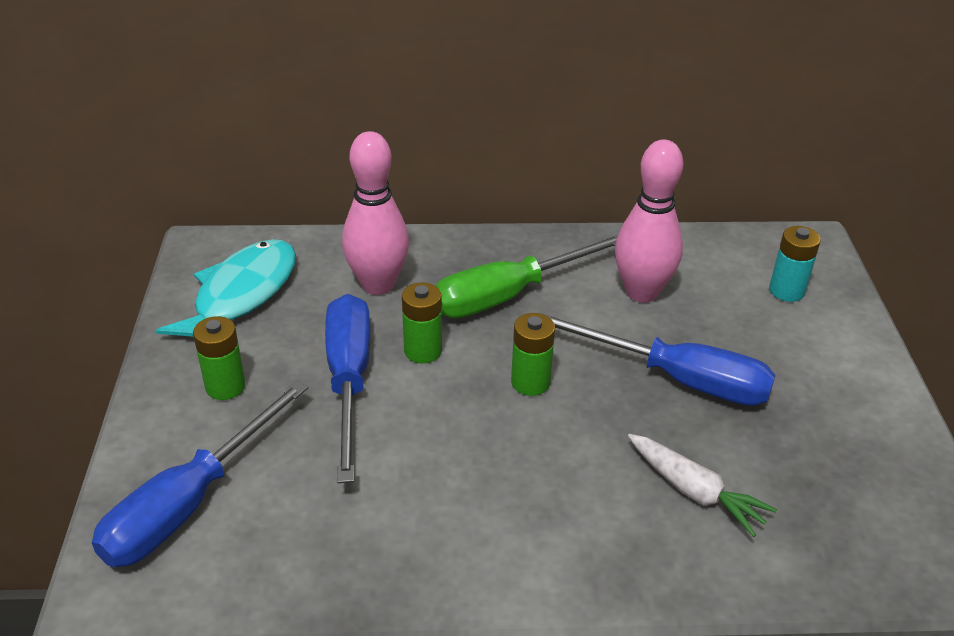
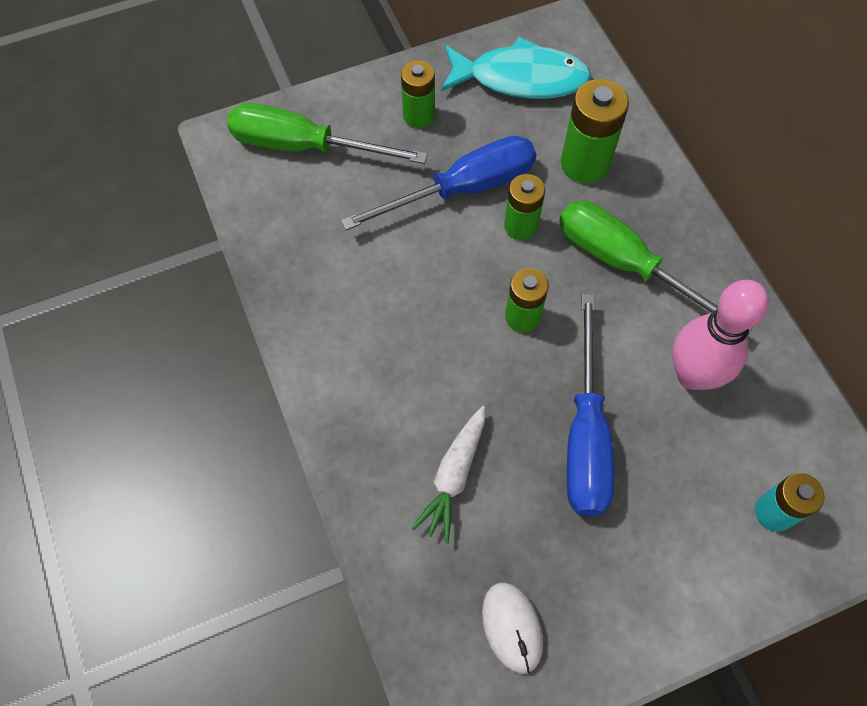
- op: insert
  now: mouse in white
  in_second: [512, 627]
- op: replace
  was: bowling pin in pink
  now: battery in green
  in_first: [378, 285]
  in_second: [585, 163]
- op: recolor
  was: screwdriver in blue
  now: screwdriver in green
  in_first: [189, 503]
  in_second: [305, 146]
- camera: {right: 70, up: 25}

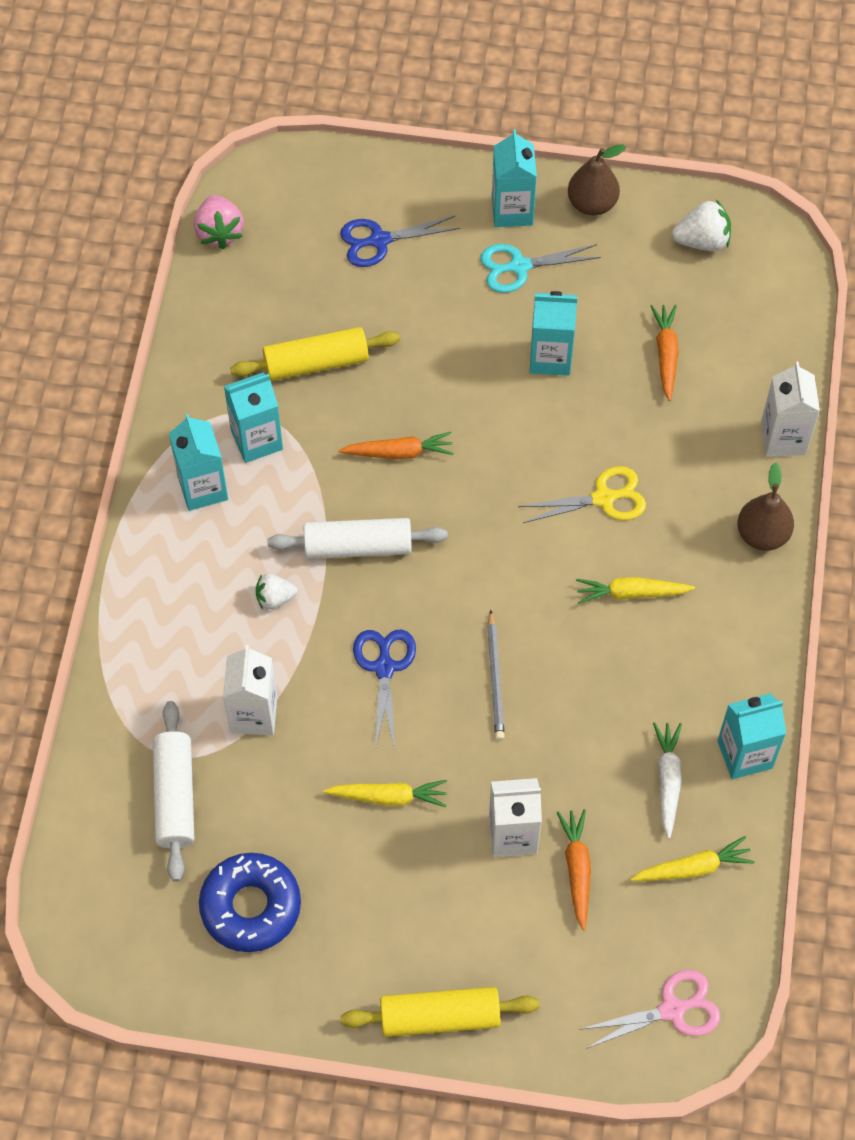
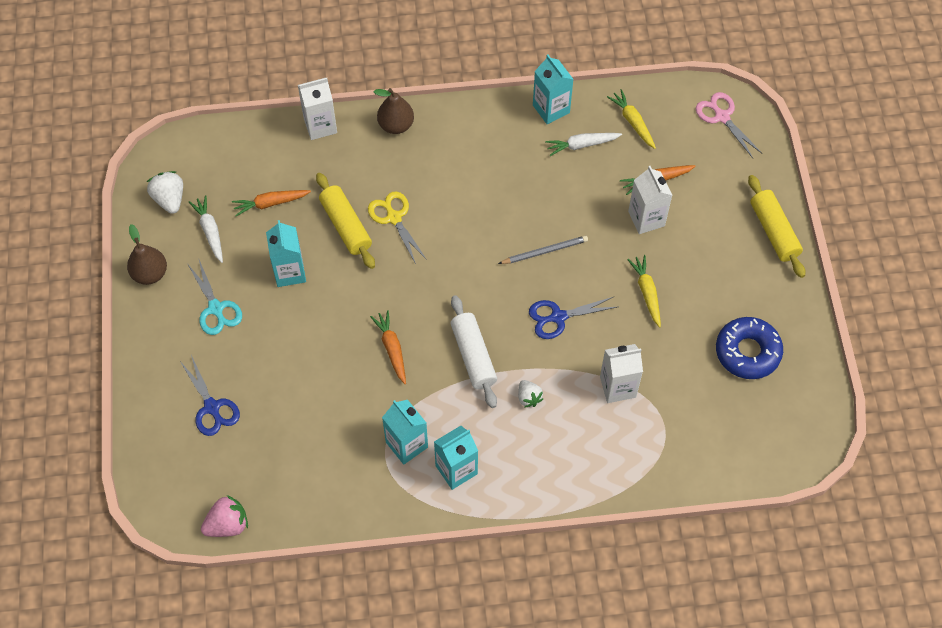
- op: delete
  was: rolling pin in white
  in_first: [175, 796]
- op: delete
  was: carton in turquoise
  in_first: [512, 210]
- op: delete
  was: carrot in yellow
  in_first: [631, 593]
- op: insert
  now: carrot in white
  in_second: [210, 231]
- op: move
  was: rolling pin in yellow
  in_first: [316, 363]
  in_second: [345, 226]
- camera: {right: -105, up: 0}

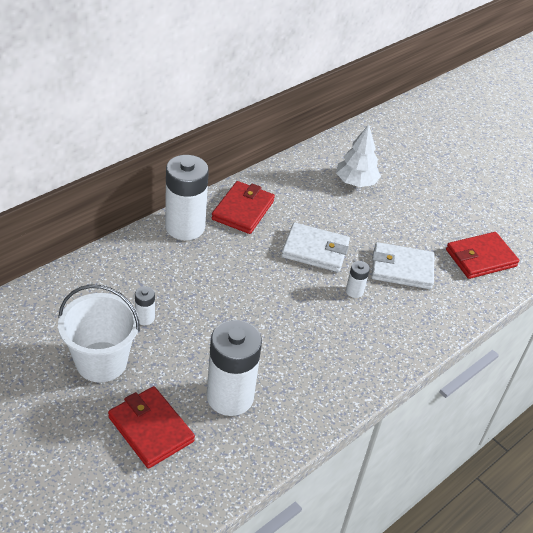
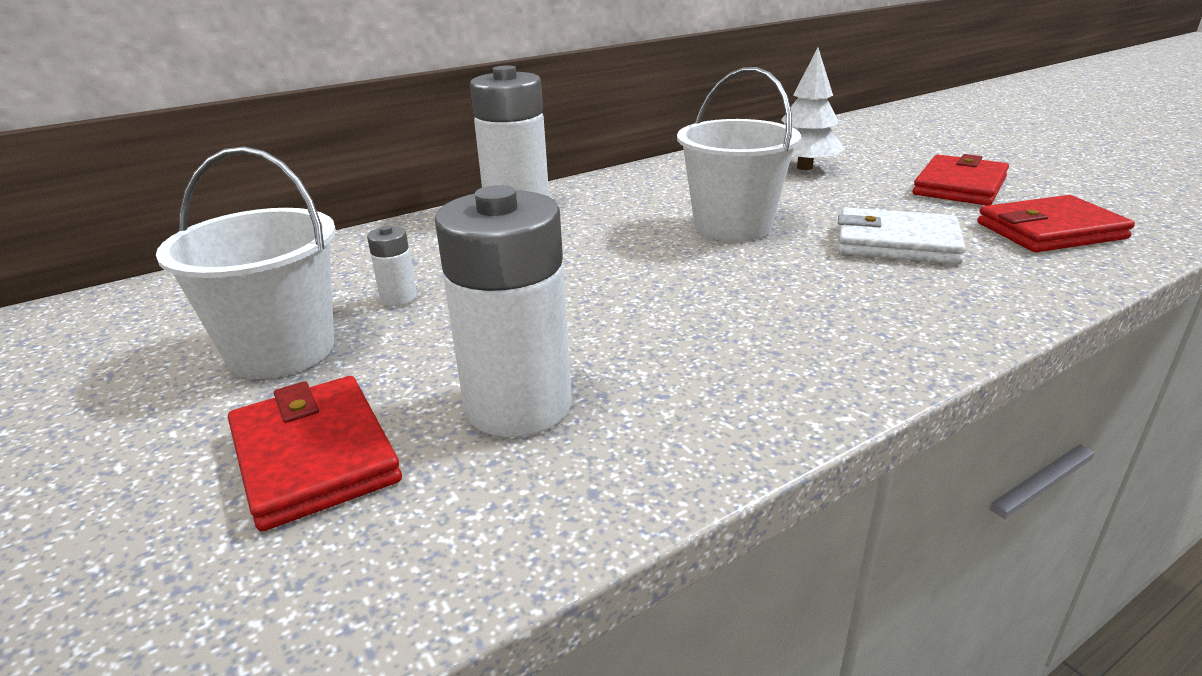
- op: delete
  was: battery in white
  in_first: [354, 291]
- op: move
  was: wallet in red
  in_first: [243, 210]
  in_second: [959, 186]
- op: replace
  was: wallet in white
  now: bucket in white
  in_first: [315, 250]
  in_second: [732, 226]
- camera: {right: 15, up: -15}

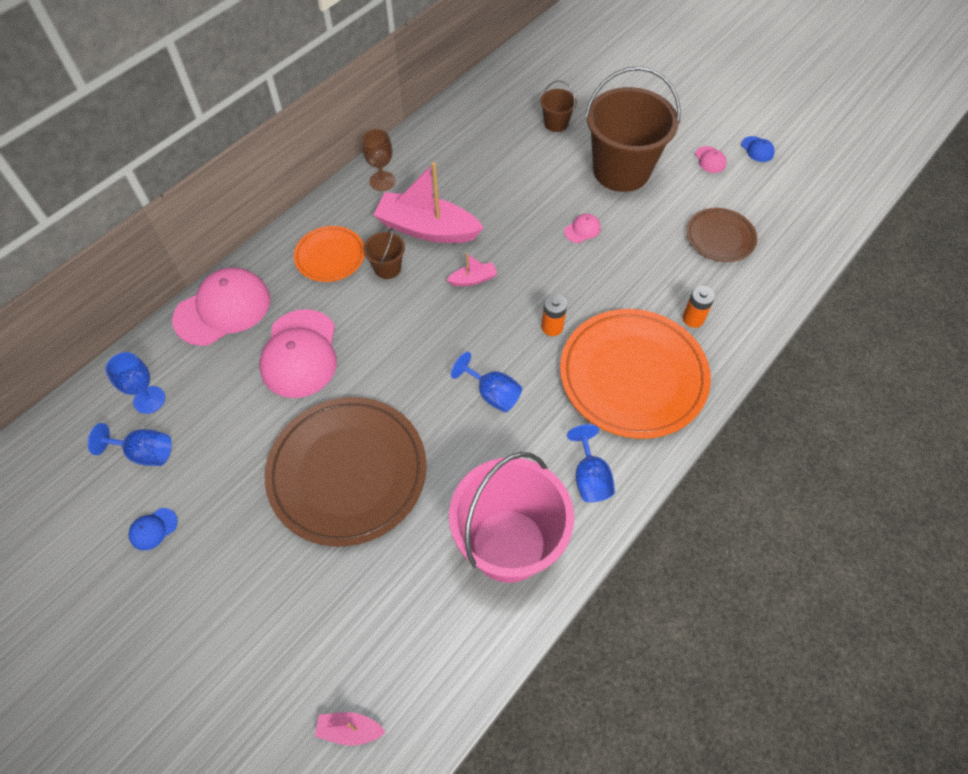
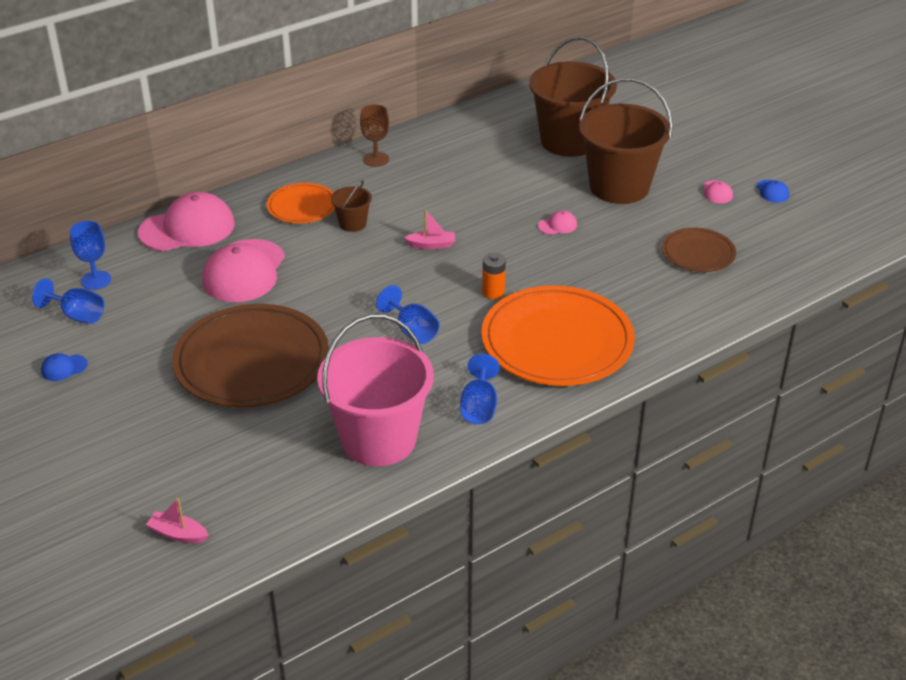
- op: delete
  was: boat in pink
  in_first: [427, 229]
- op: delete
  was: battery in orange
  in_first: [693, 319]
- op: resize
  was: bucket in brown
  in_first: [556, 123]
  in_second: [569, 141]
  ratio: 2.29
- camera: {right: 15, up: -20}

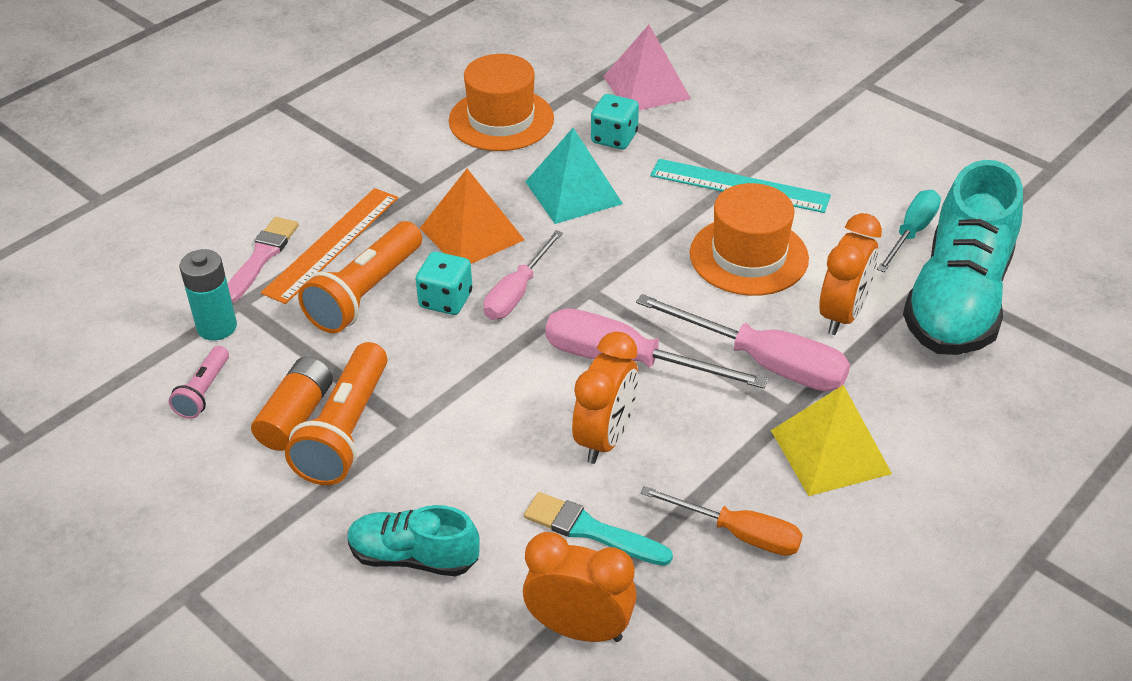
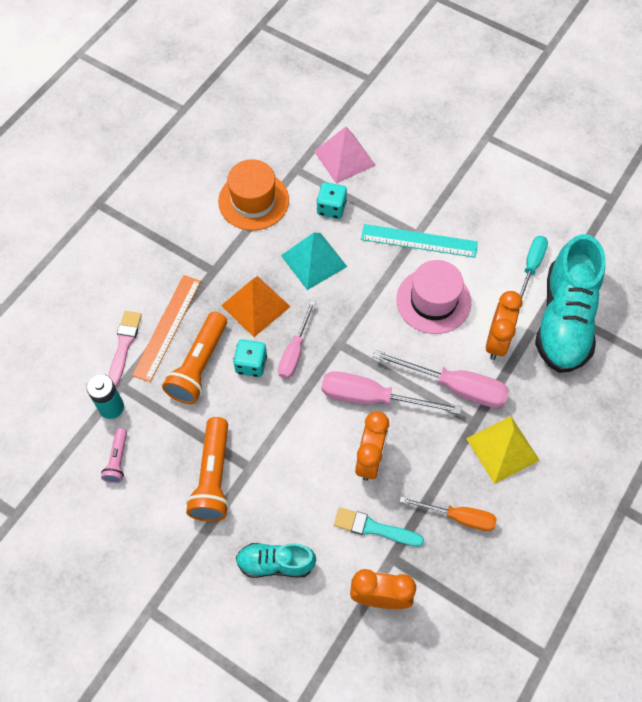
- op: delete
  was: battery in orange
  in_first: [296, 416]
- op: recolor
  was: hat in orange
  now: hat in pink
  in_first: [748, 256]
  in_second: [433, 301]
- camera: {right: -10, up: 20}

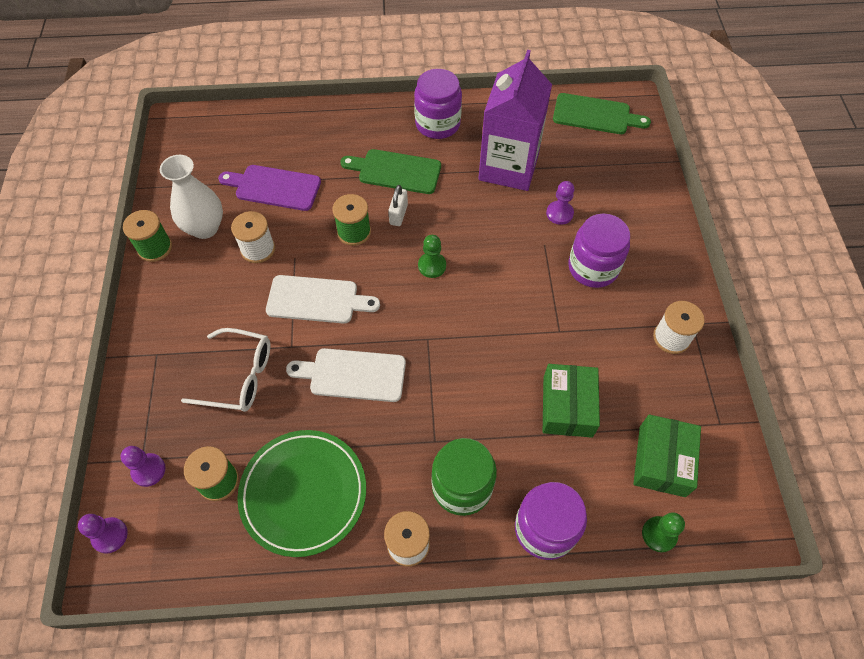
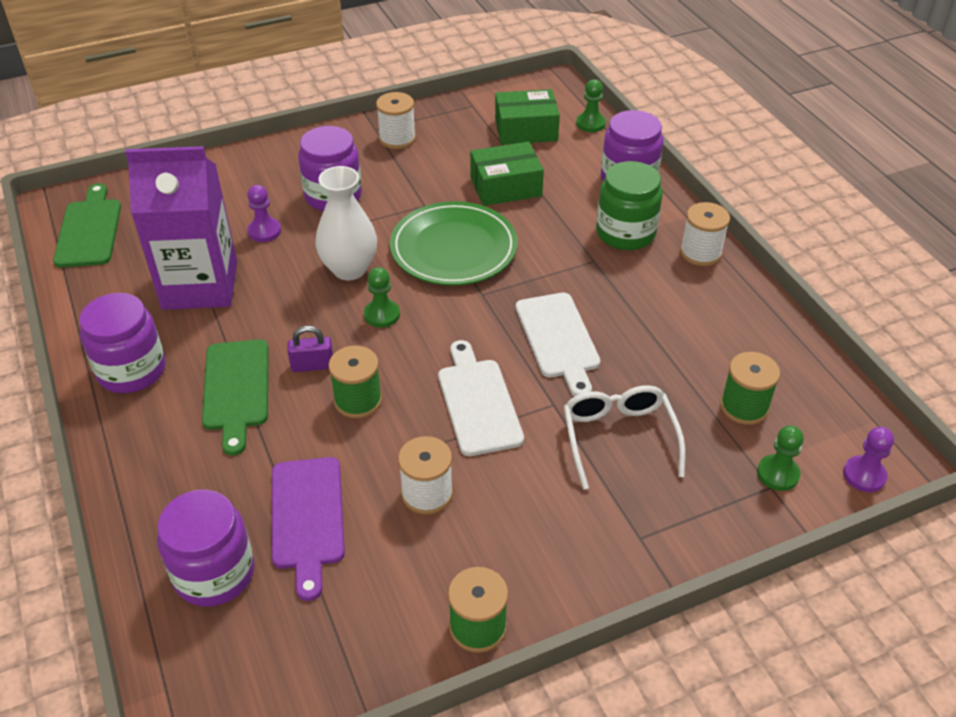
- op: insert
  now: jar in purple
  in_second: [214, 573]
- op: move
  was: vase in white
  in_first: [205, 228]
  in_second: [349, 269]
- op: move
  was: plate in green
  in_first: [303, 493]
  in_second: [453, 249]
- op: recolor
  was: pawn in purple
  now: pawn in green
  in_first: [148, 470]
  in_second: [778, 474]
- op: recolor
  was: padlock in white
  now: padlock in purple
  in_first: [398, 214]
  in_second: [312, 365]
- camera: {right: -110, up: -15}

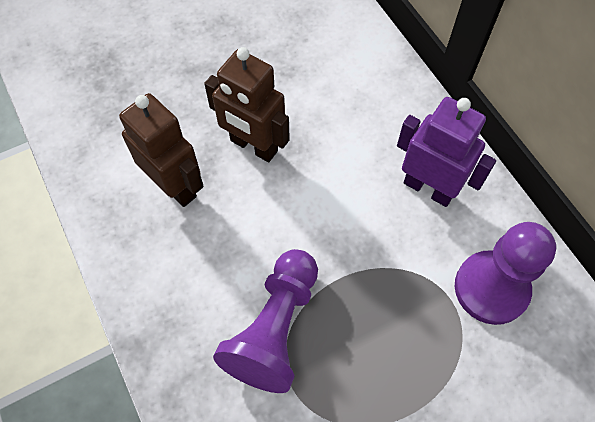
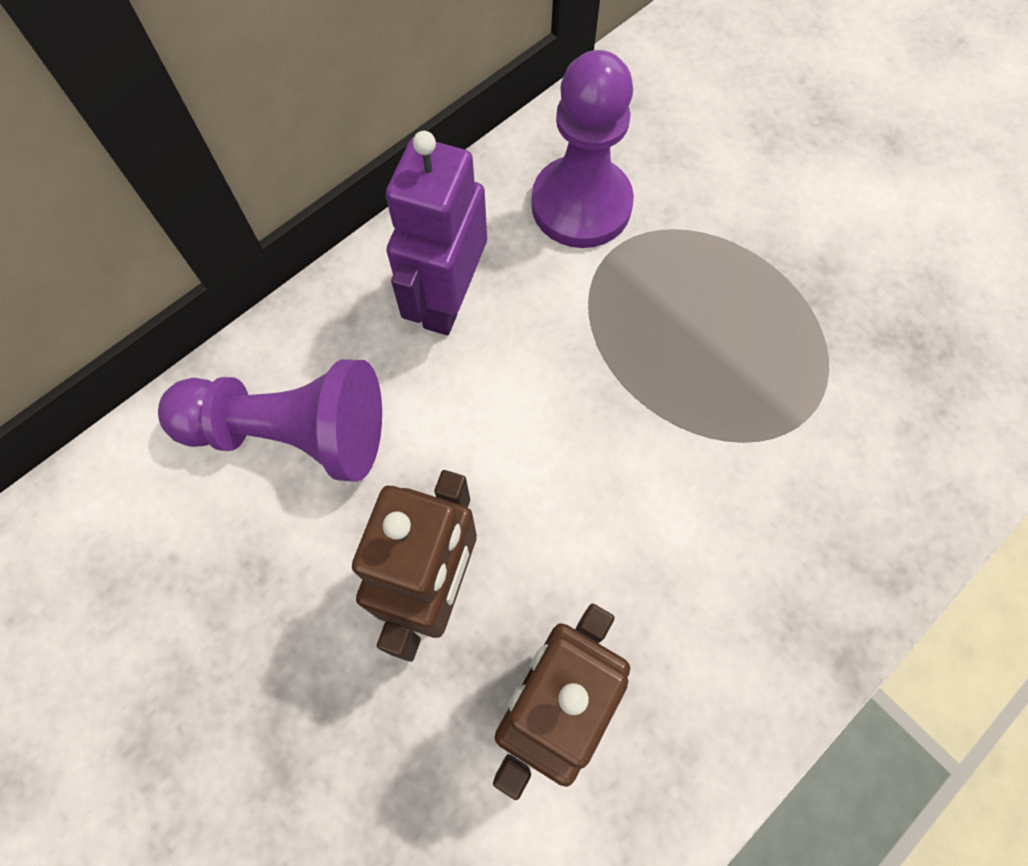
- op: move
  was: pawn in purple
  in_first: [275, 328]
  in_second: [291, 433]
- camera: {right: -105, up: 5}

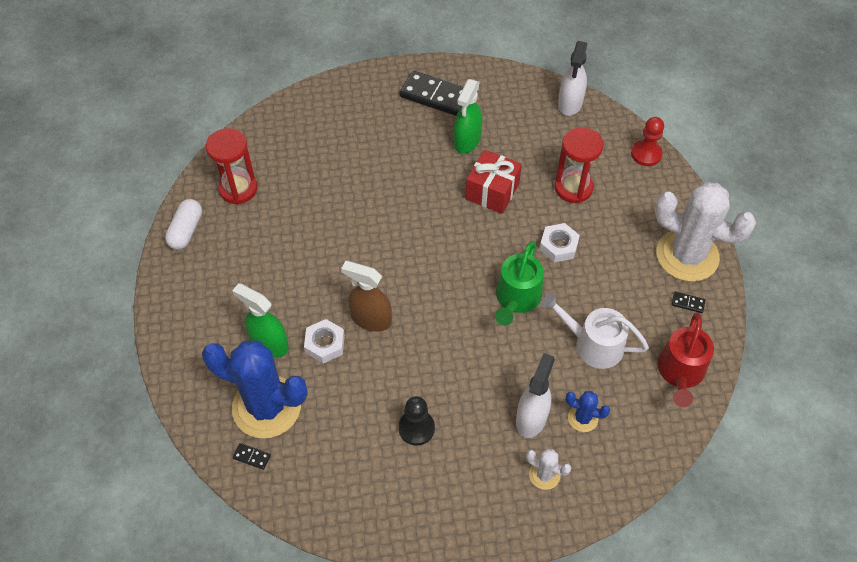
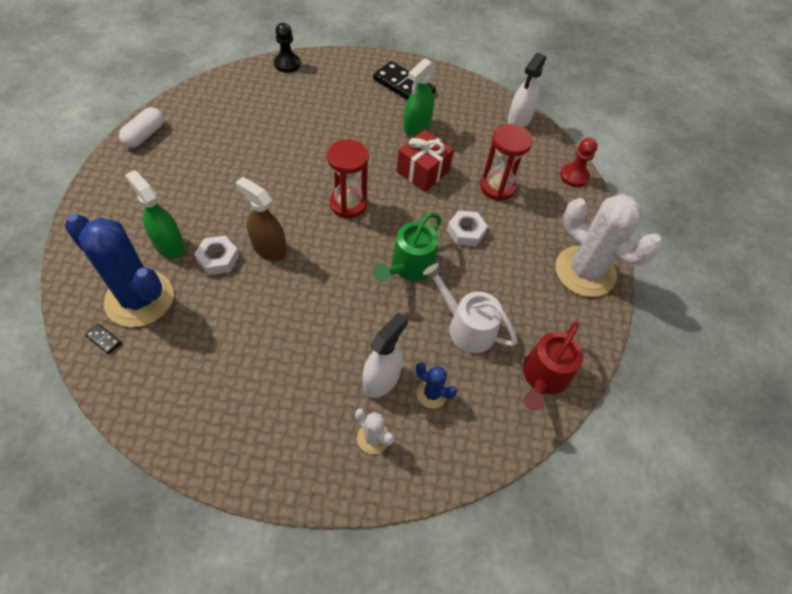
- op: delete
  was: domino in black
  in_first: [687, 303]
- op: move
  was: hourglass in red
  in_first: [238, 189]
  in_second: [348, 204]
- op: move
  was: pawn in black
  in_first: [416, 428]
  in_second: [287, 64]
- camera: {right: 10, up: 0}

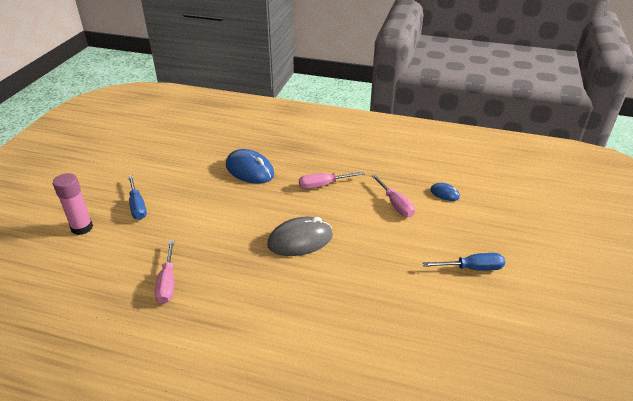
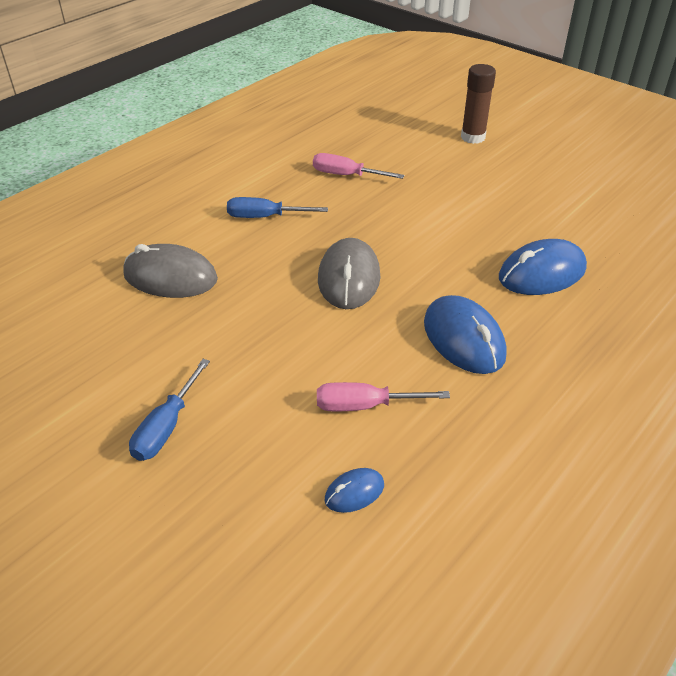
- op: insert
  now: mouse in grey
  in_second: [170, 277]
- op: move
  was: screwdriver in blue
  in_first: [137, 206]
  in_second: [265, 217]
- op: replace
  was: screwdriver in pink
  now: mouse in blue
  in_first: [323, 185]
  in_second: [463, 339]
- op: recolor
  was: glue stick in pink
  now: glue stick in brown
  in_first: [82, 228]
  in_second: [473, 137]
- camera: {right: 115, up: 5}

